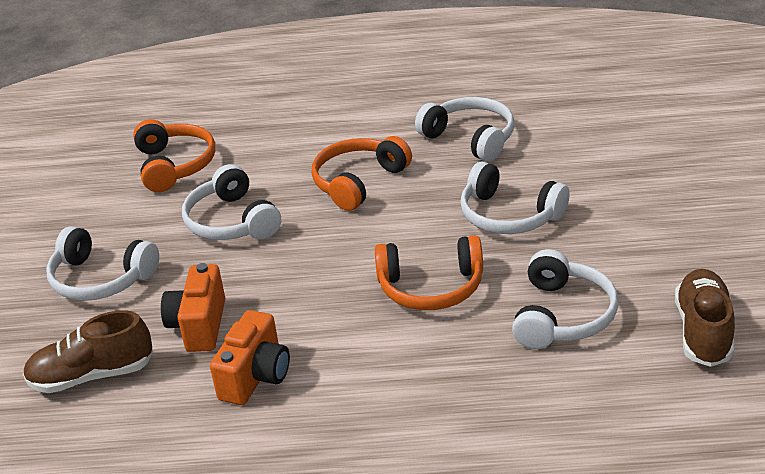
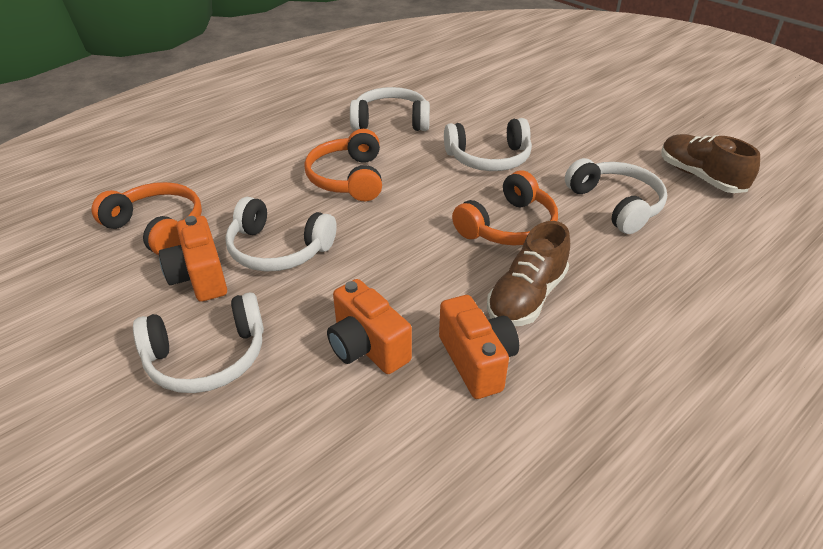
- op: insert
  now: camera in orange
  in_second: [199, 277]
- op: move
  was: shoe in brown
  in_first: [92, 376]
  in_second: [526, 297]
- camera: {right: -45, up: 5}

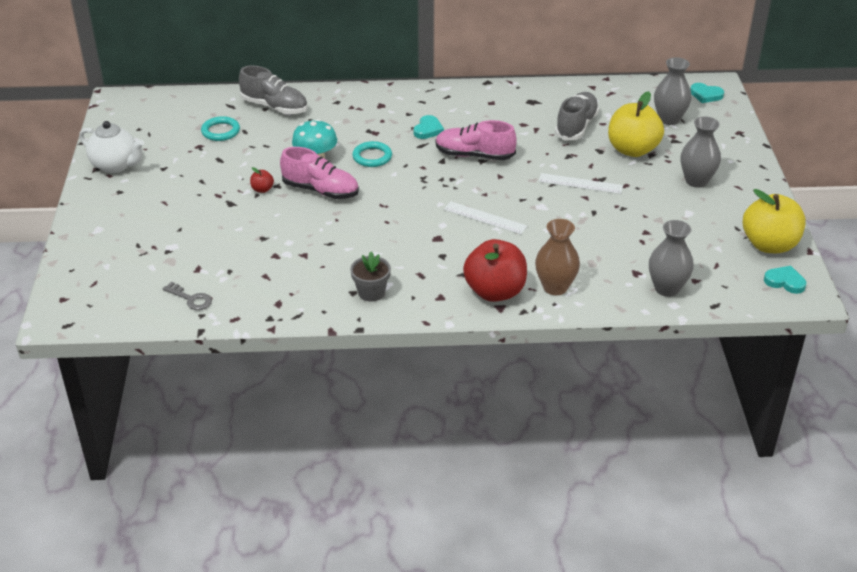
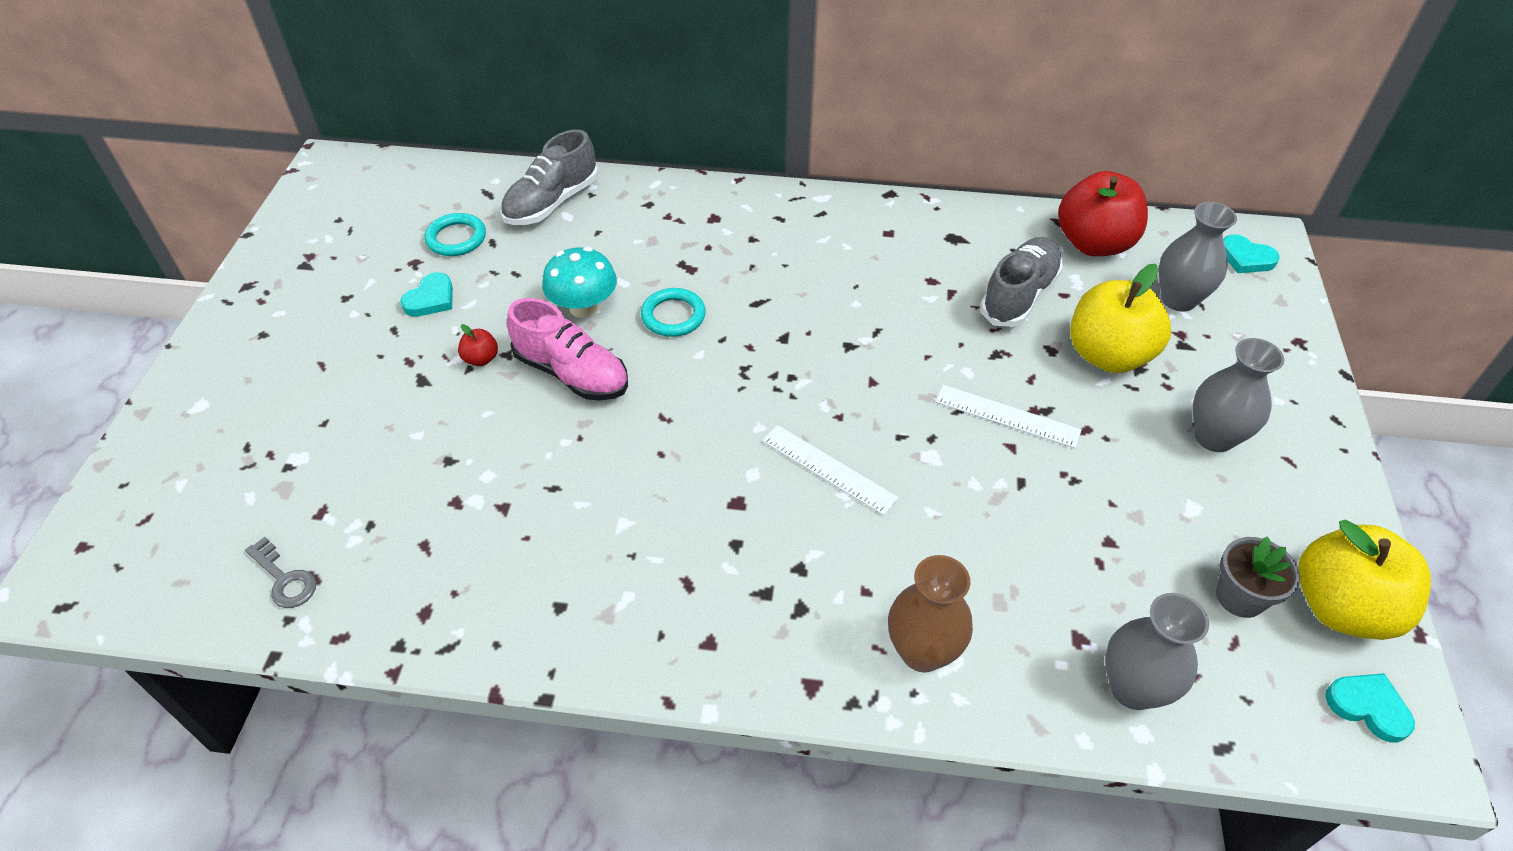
- op: delete
  was: teapot in white
  in_first: [115, 165]
- op: delete
  was: shoe in pink
  in_first: [474, 155]
- op: move
  was: flower pot in grey
  in_first: [371, 292]
  in_second: [1240, 597]
- op: move
  was: heart in turquoise
  in_first: [428, 130]
  in_second: [431, 299]
- op: move
  was: apple in red
  in_first: [495, 292]
  in_second: [1094, 243]
- op: rotate
  was: shoe in grey
  in_first: [274, 107]
  in_second: [552, 203]
  clockwise: 90
- camera: {right: 10, up: 10}

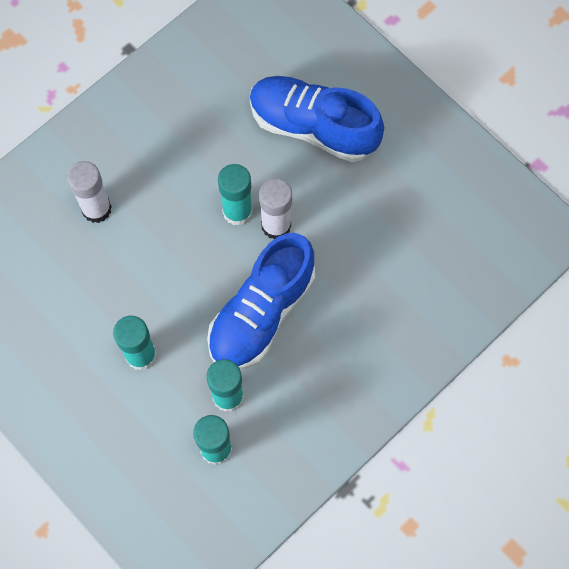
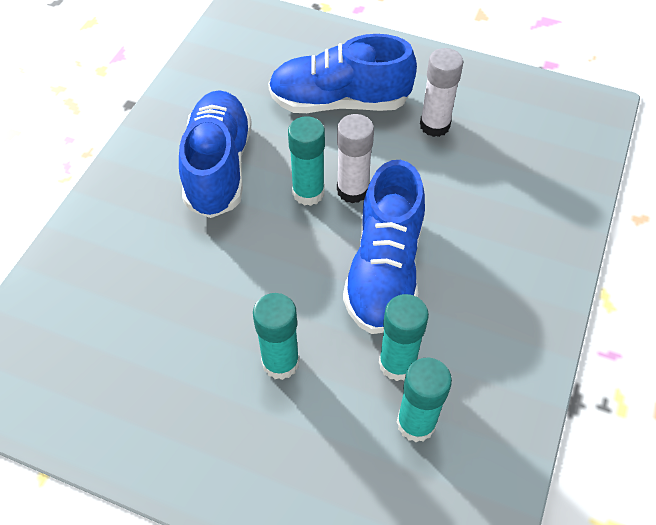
- op: insert
  now: shoe in blue
  in_second: [219, 167]
- op: move
  was: glue stick in white
  in_first: [96, 209]
  in_second: [434, 125]
- camera: {right: -25, up: -15}

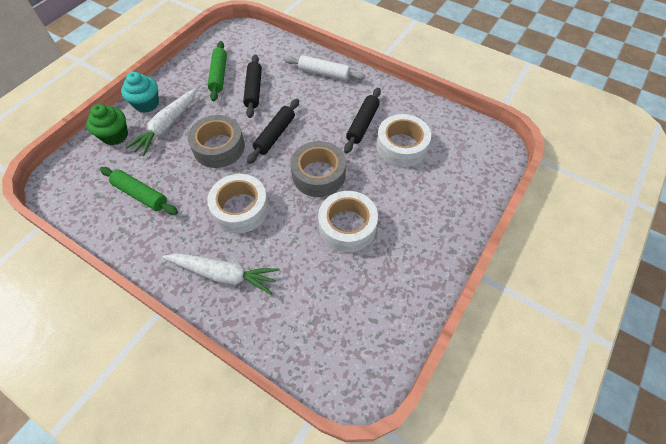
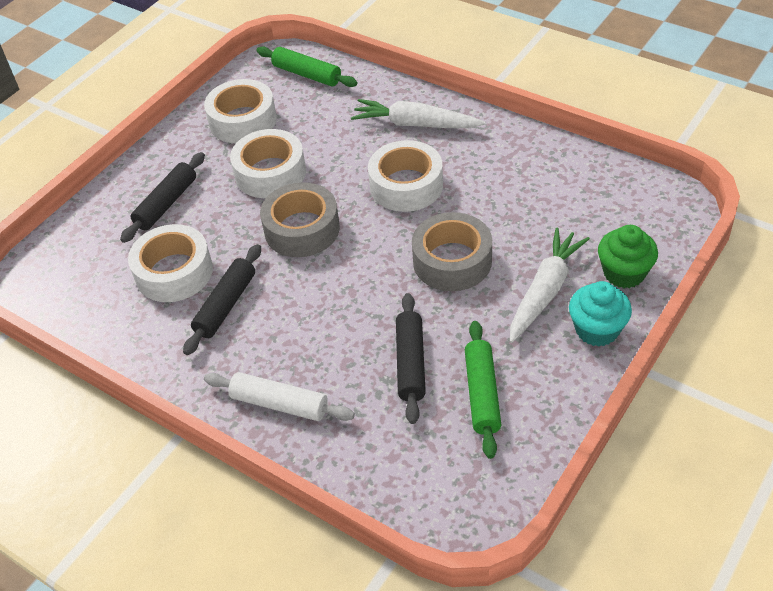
- op: insert
  now: tape in white
  in_second: [243, 121]
- op: move
  was: rolling pin in green
  in_first: [141, 194]
  in_second: [307, 74]
- op: move
  was: rolling pin in black
  in_first: [275, 135]
  in_second: [166, 204]
- camera: {right: -175, up: -10}

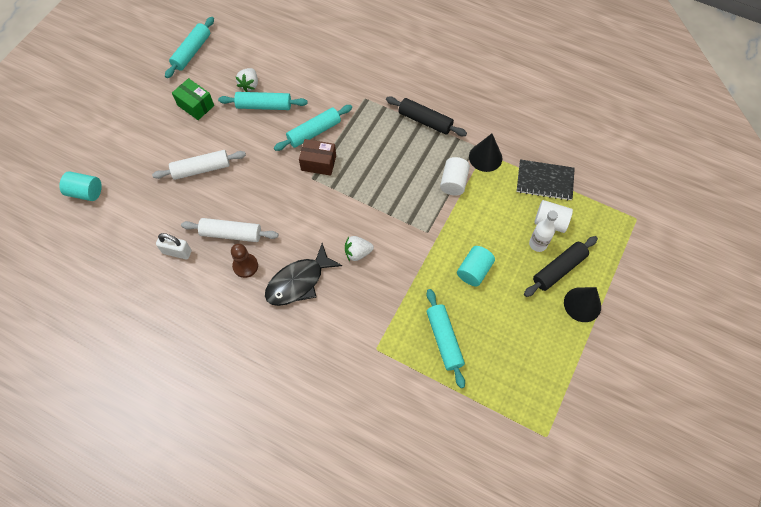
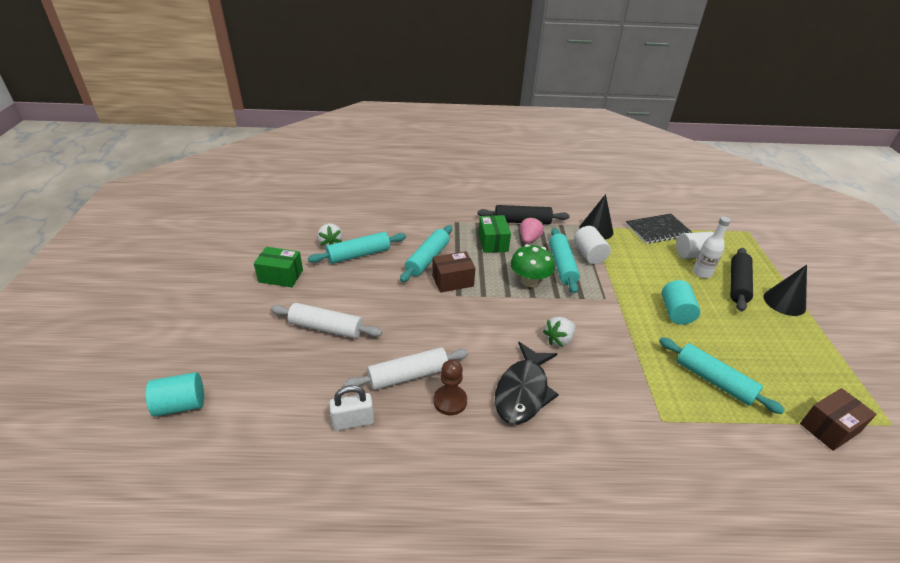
- op: insert
  now: box in green
  in_second: [493, 242]
- op: insert
  now: mushroom in green
  in_second: [529, 281]
- op: insert
  now: strawberry in pink
  in_second: [529, 239]
- op: insert
  now: box in brown
  in_second: [829, 428]
- op: move
  was: rolling pin in turquoise
  in_first: [192, 52]
  in_second: [562, 265]
- op: rotate
  was: rolling pin in white
  in_first: [201, 169]
  in_second: [326, 328]
  clockwise: 60
- camera: {right: -30, up: -25}

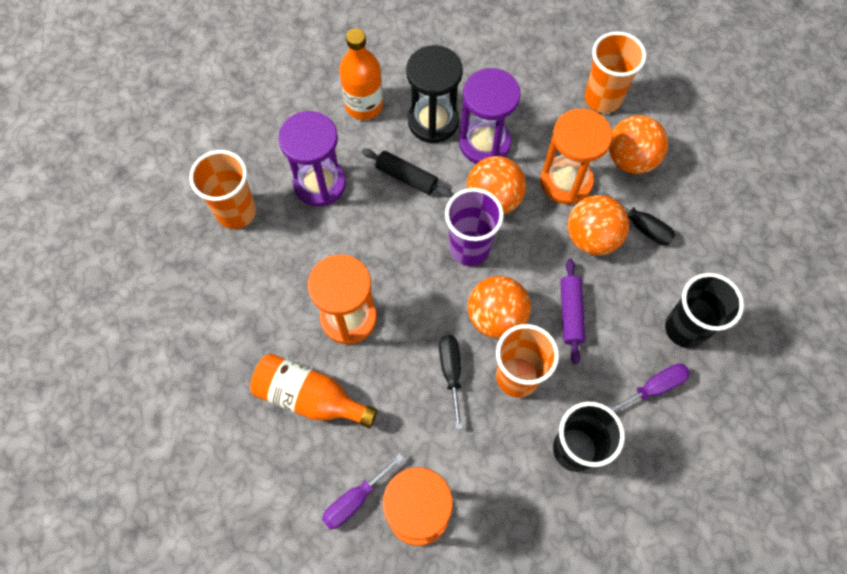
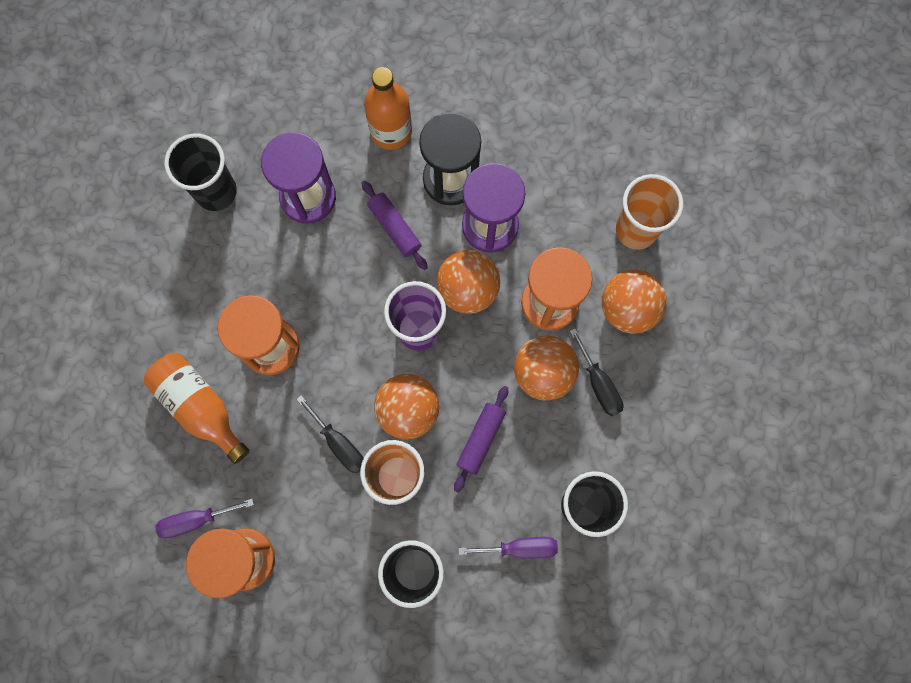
- op: recolor
  was: cup in orange
  now: cup in black
  in_first: [236, 212]
  in_second: [216, 192]
- op: recolor
  was: rolling pin in black
  now: rolling pin in purple
  in_first: [406, 177]
  in_second: [395, 228]
- op: rotate
  was: screwdriver in black
  in_first: [451, 372]
  in_second: [339, 443]
  clockwise: 120
- camera: {right: 25, up: 10}

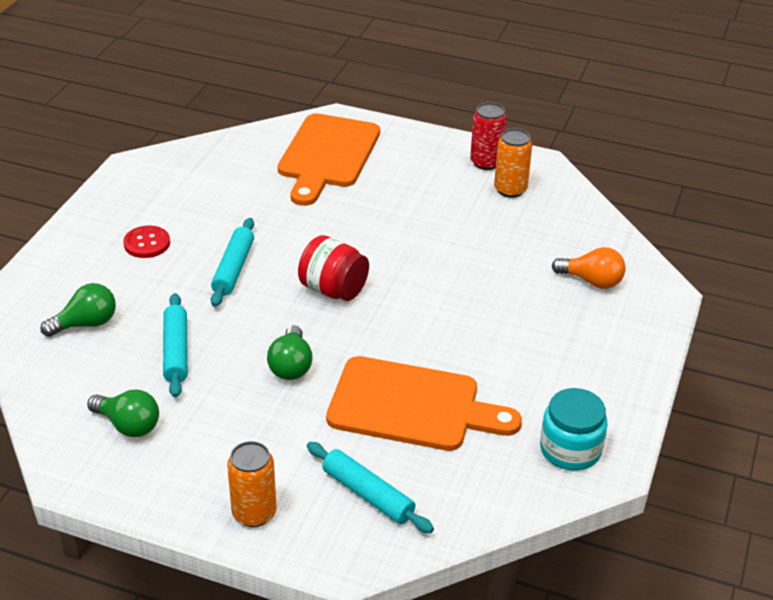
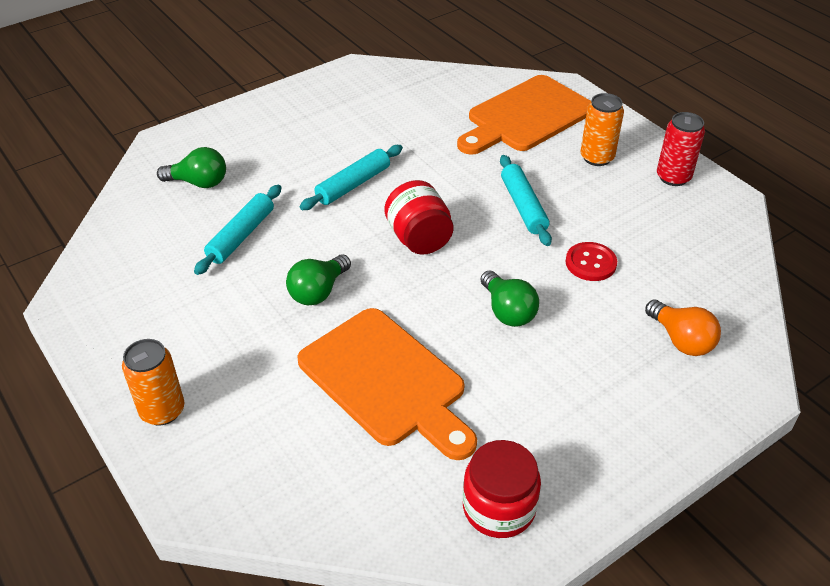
- op: move
  was: light bulb in green
  in_first: [128, 425]
  in_second: [507, 311]
- op: move
  was: button in red
  in_first: [147, 243]
  in_second: [590, 263]
- op: move
  was: rolling pin in turquoise
  in_first: [368, 494]
  in_second: [523, 206]
- op: move
  was: can in orange
  in_first: [510, 190]
  in_second: [597, 157]
- op: recolor
  was: jar in turquoise
  now: jar in red
  in_first: [570, 449]
  in_second: [499, 507]
- camera: {right: 35, up: 5}

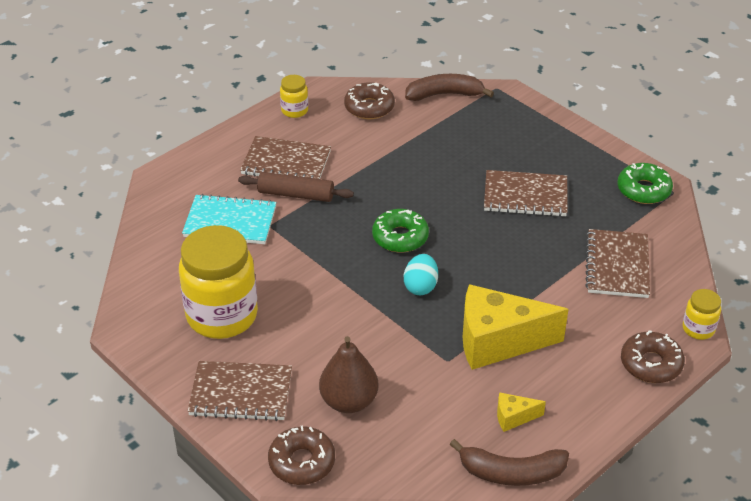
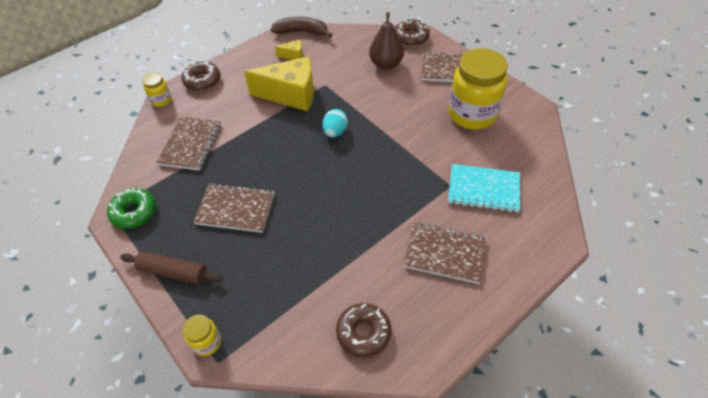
- op: delete
  was: donut in green
  in_first: [400, 237]
- op: delete
  was: banana in brown
  in_first: [444, 94]
- op: move
  was: rolling pin in brown
  in_first: [296, 194]
  in_second: [173, 272]
- op: move
  was: jar in yellow
  in_first: [294, 110]
  in_second: [207, 342]
- camera: {right: -175, up: 10}

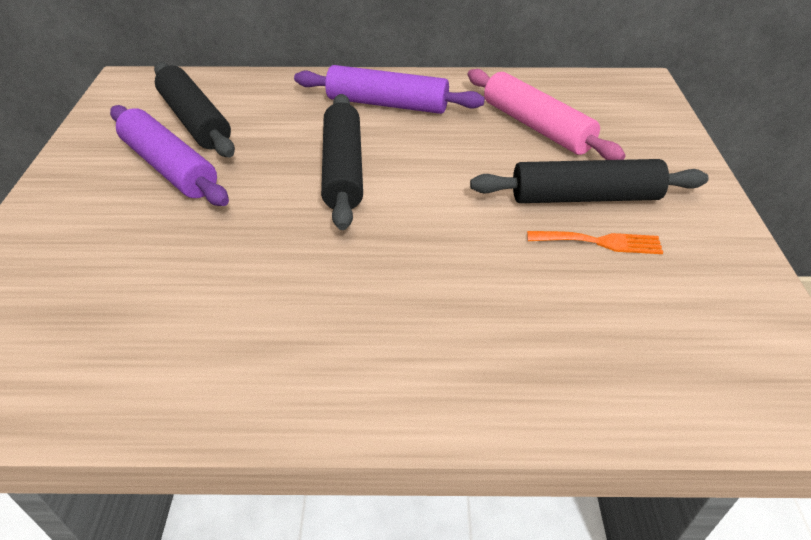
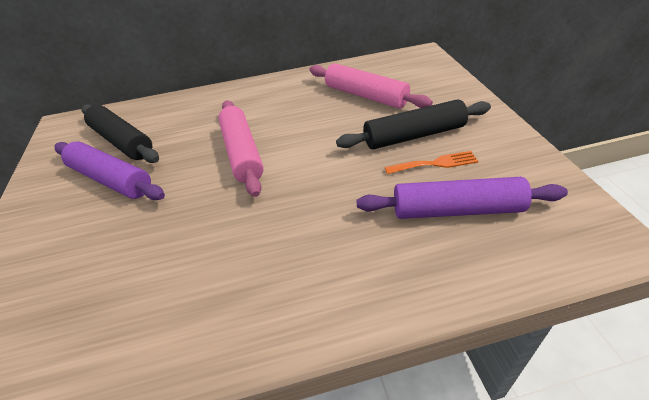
- op: move
  was: rolling pin in purple
  in_first: [387, 104]
  in_second: [456, 209]
- op: recolor
  was: rolling pin in black
  now: rolling pin in pink
  in_first: [343, 169]
  in_second: [242, 153]
- camera: {right: -10, up: 0}

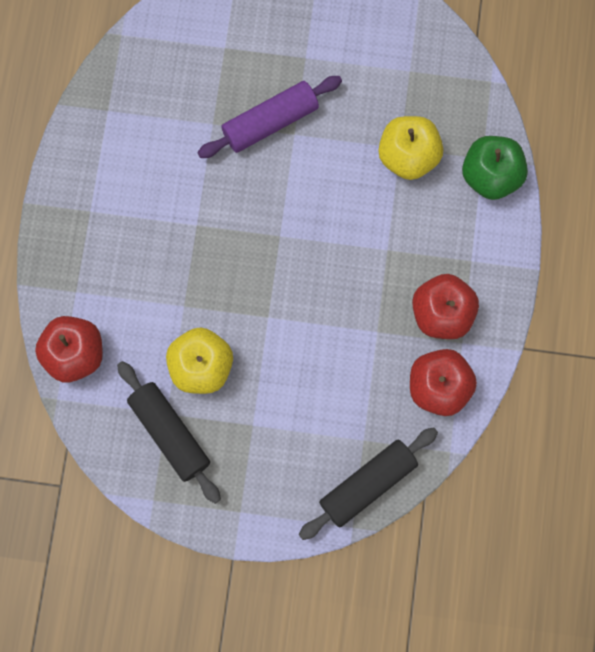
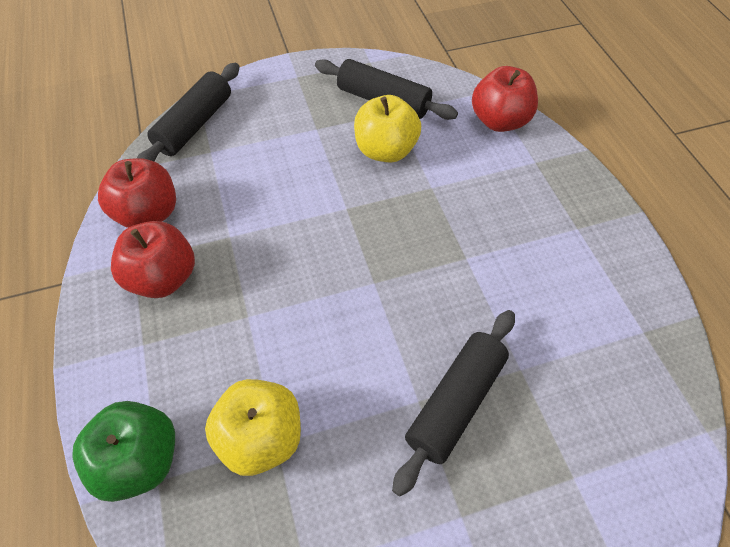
- op: recolor
  was: rolling pin in purple
  now: rolling pin in black
  in_first: [270, 122]
  in_second: [455, 402]
- camera: {right: 155, up: -20}

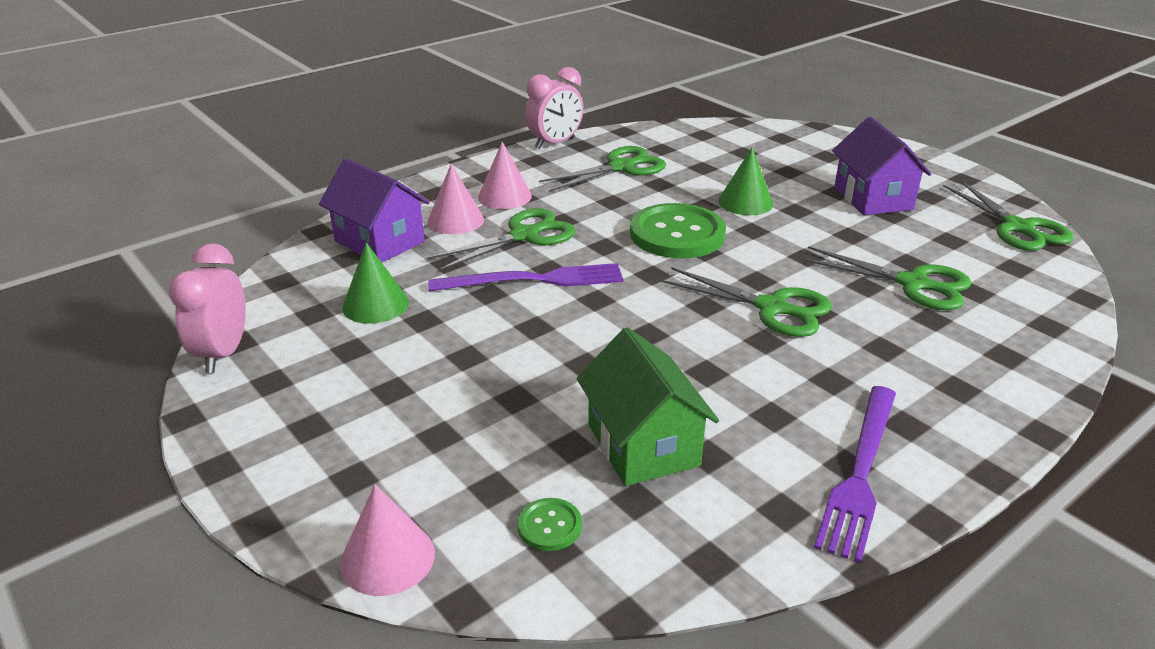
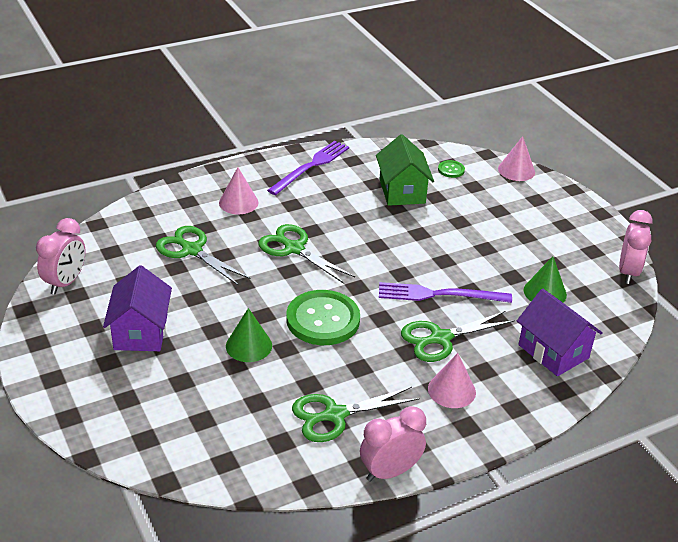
- op: move
  was: cone in pink
  in_first: [455, 220]
  in_second: [238, 202]
- op: replace
  was: scissors in green
  now: clock in pink
  in_first: [1017, 227]
  in_second: [65, 282]
- camera: {right: -170, up: 5}

